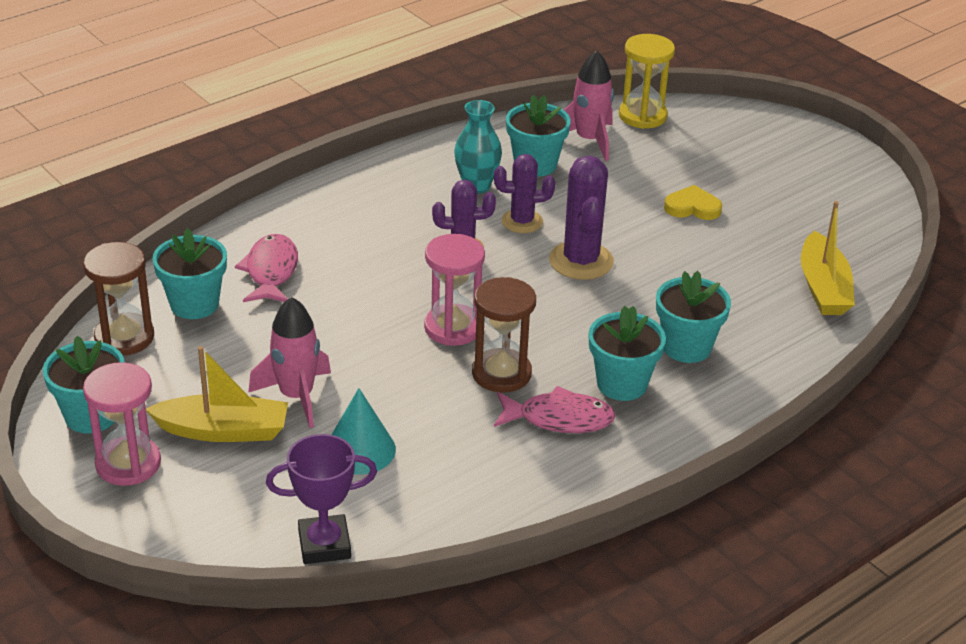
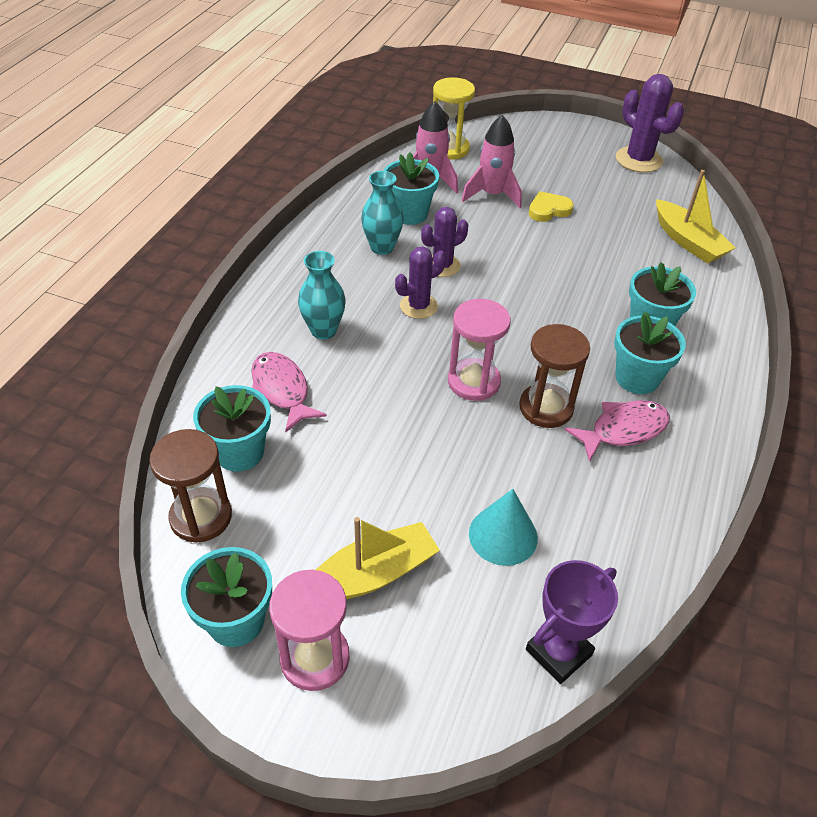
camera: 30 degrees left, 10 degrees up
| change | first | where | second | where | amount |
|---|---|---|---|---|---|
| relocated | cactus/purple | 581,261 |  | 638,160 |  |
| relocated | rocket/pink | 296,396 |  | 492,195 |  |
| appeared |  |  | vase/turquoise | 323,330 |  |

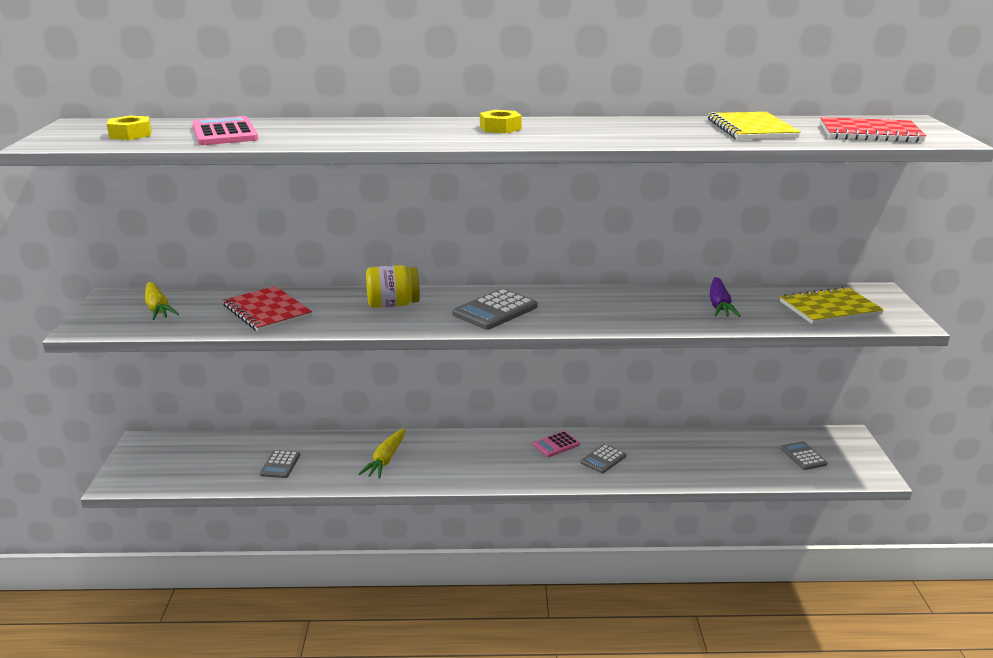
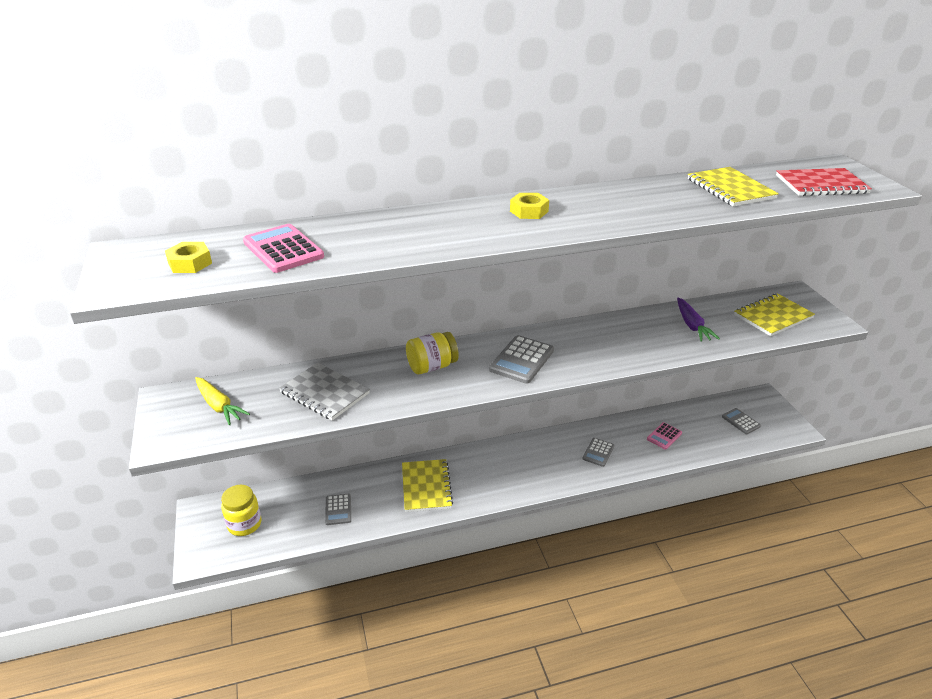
camera: 15 degrees left, 10 degrees up
| change | first | where | second | where | amount |
|---|---|---|---|---|---|
| colour | notebook/red | 267,311 | notebook/grey | 324,393 |  |
| exchanged | carrot/yellow | 385,460 | notebook/yellow | 426,487 |  |
| relocated | calculator/pink | 556,445 |  | 664,436 |  |
| appeared |  |  | jar/yellow | 244,524 |  |

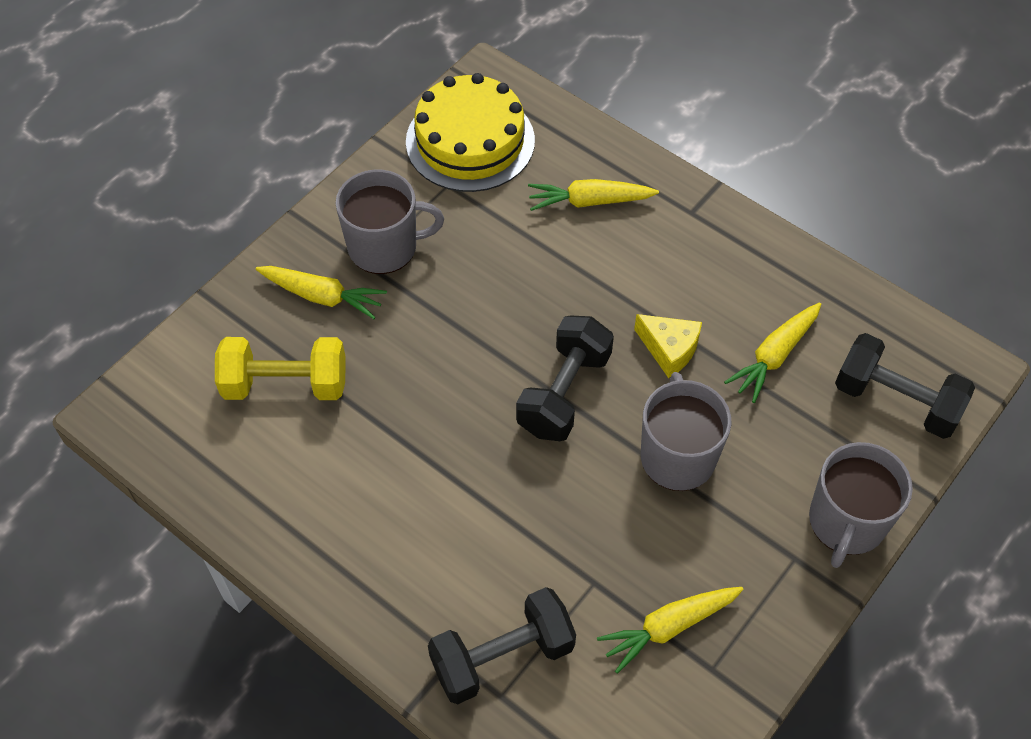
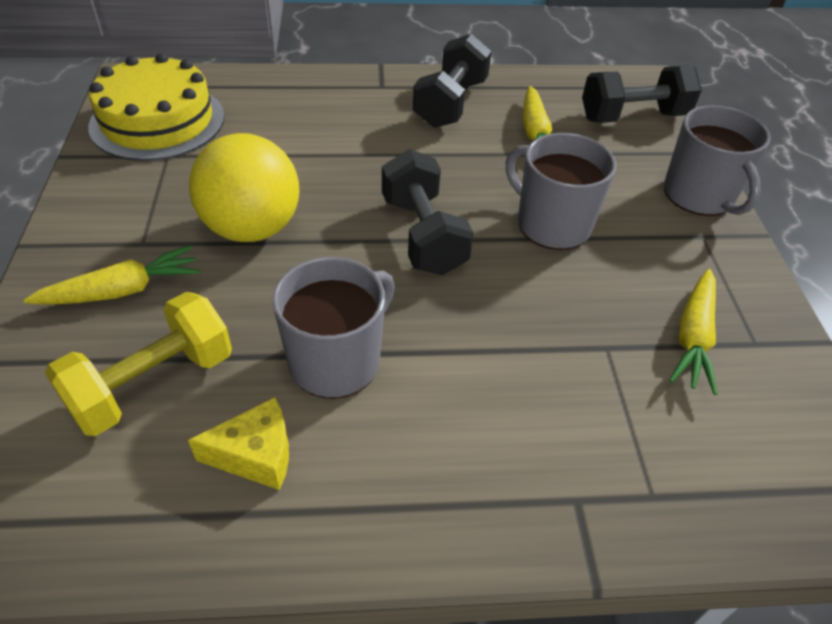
camera: 45 degrees left, 10 degrees down
| change | first | where | second | where | amount |
|---|---|---|---|---|---|
| relocated | mug/grey | 384,247 |  | 337,360 |  |
| missing | carrot/yellow | 589,201 |  |  |  |
| relocated | cheese/yellow | 669,349 |  | 256,455 |  |
| relocated | dumbbell/black | 502,657 |  | 451,103 |  |
| appeared |  |  | ball/yellow | 252,228 |  |

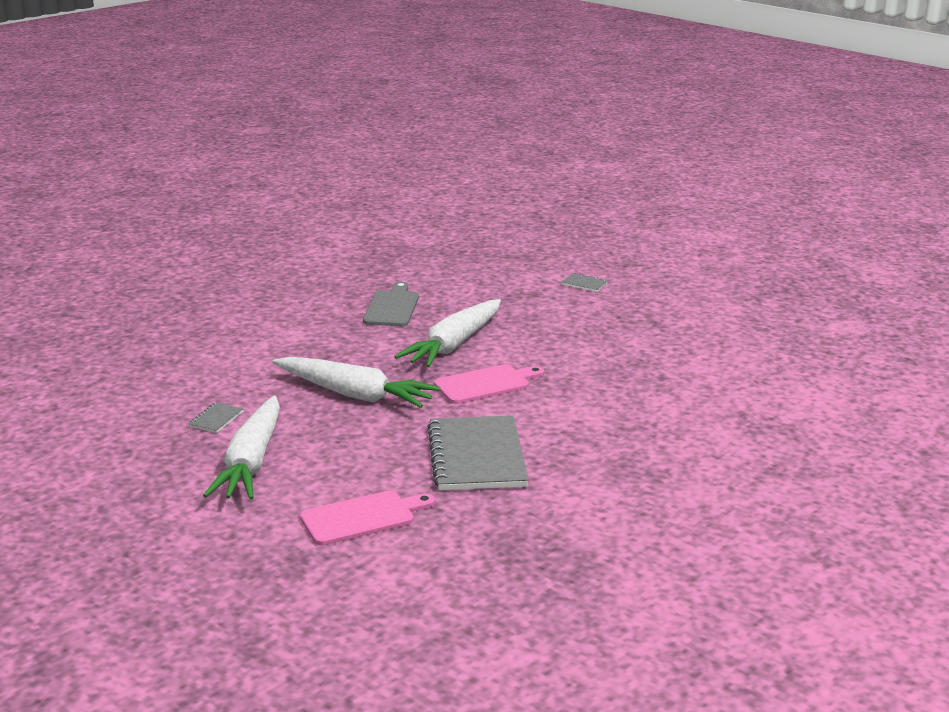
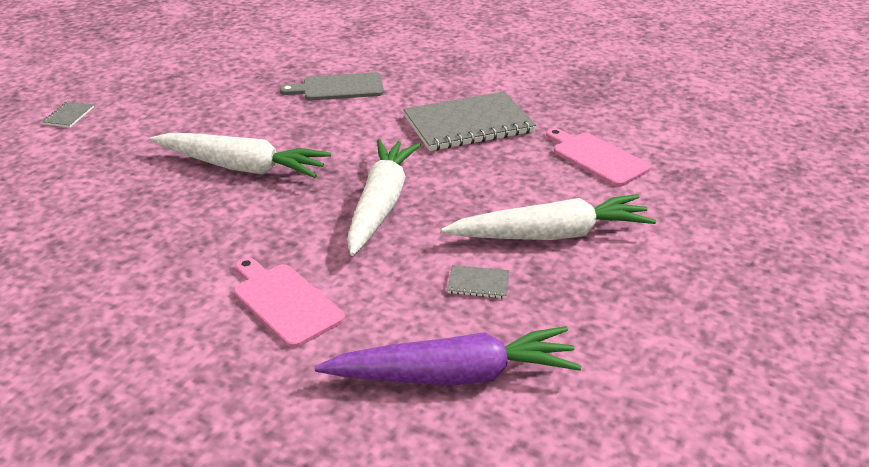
camera: 105 degrees left, 10 degrees up
| change | first | where | second | where | amount |
|---|---|---|---|---|---|
| relocated | cutting board/grey | 392,307 |  | 339,88 |  |
| relocated | cutting board/pink | 486,384 |  | 285,302 |  |
| appeared |  |  | carrot/purple | 453,375 |  |

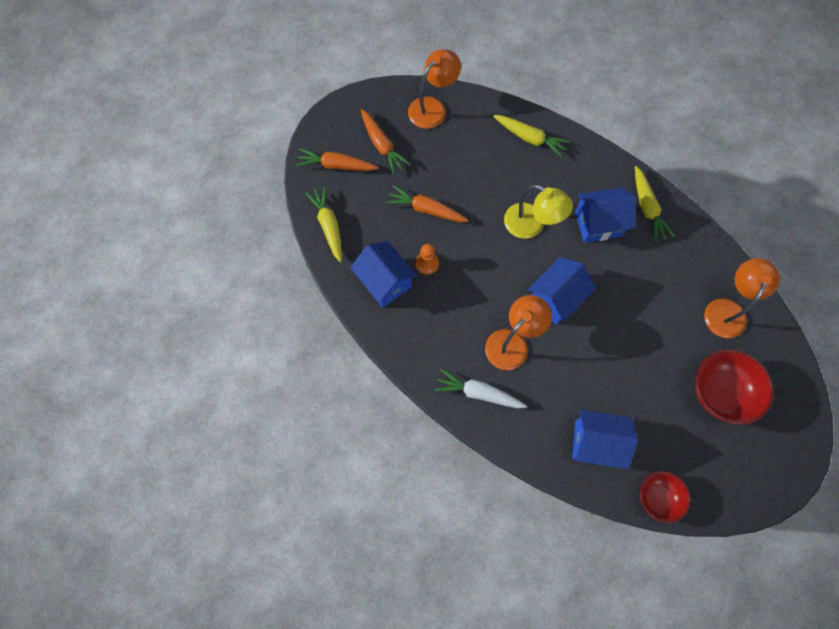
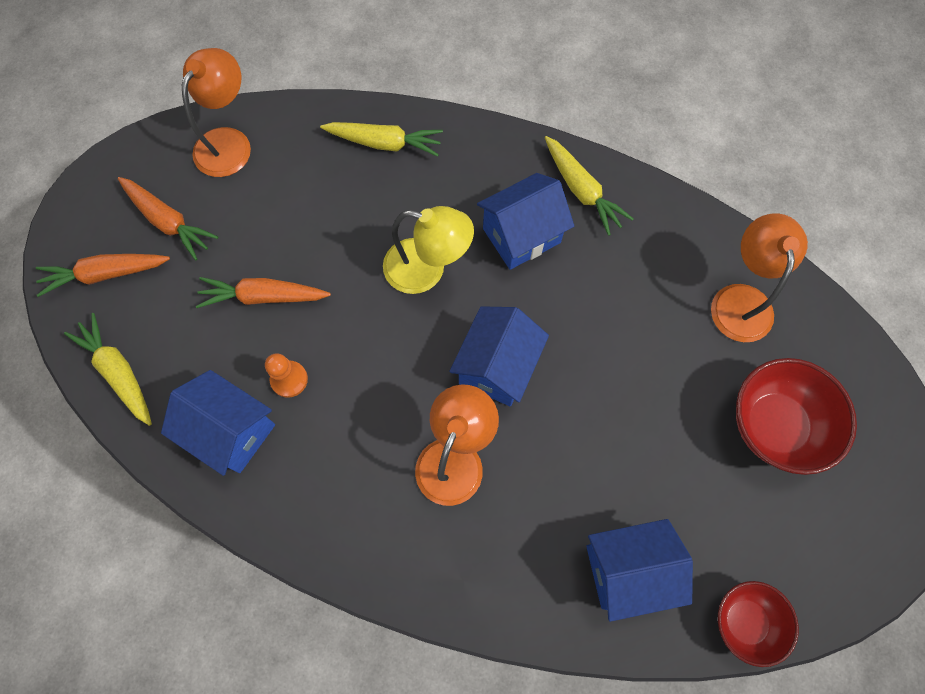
camera: 20 degrees left, 0 degrees up
| change | first | where | second | where | amount |
|---|---|---|---|---|---|
| missing | carrot/white | 478,393 |  |  |  |

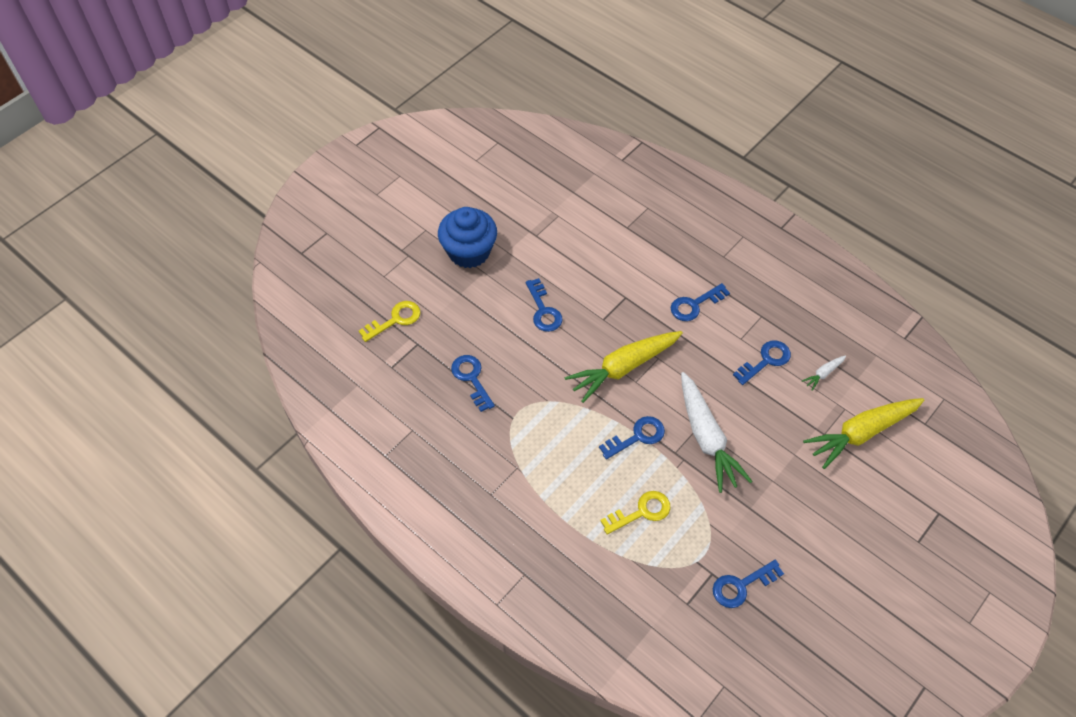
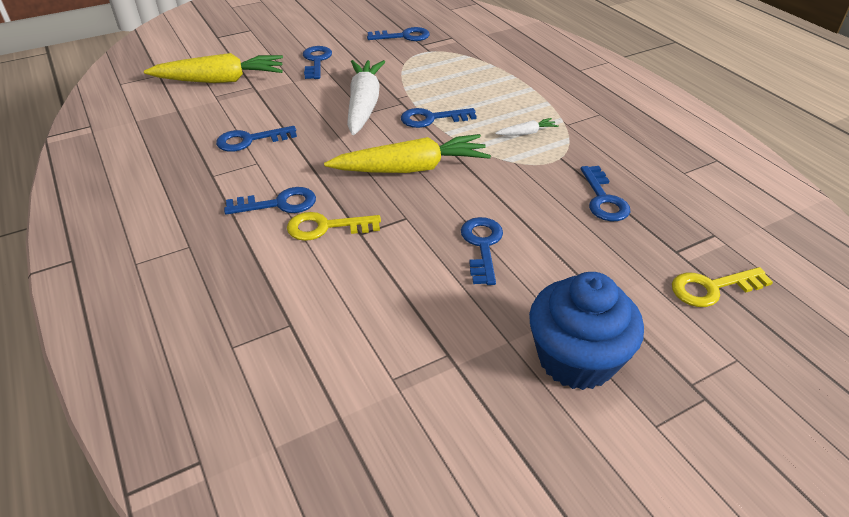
camera: 160 degrees left, 15 degrees down
| change | first | where | second | where | amount |
|---|---|---|---|---|---|
| relocated | carrot/white | 823,373 |  | 526,133 |  |
| relocated | key/yellow | 641,512 |  | 326,227 |  |
| appeared |  |  | key/blue | 316,61 |  |

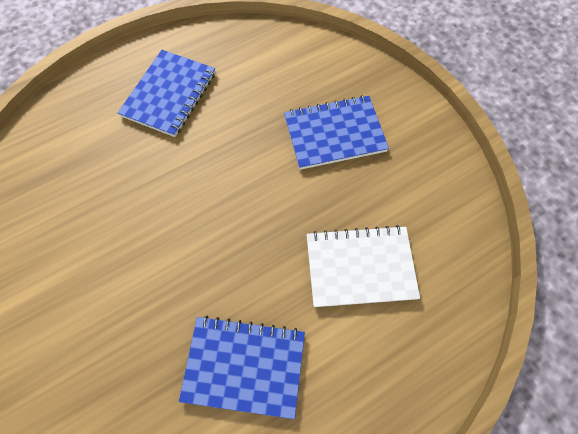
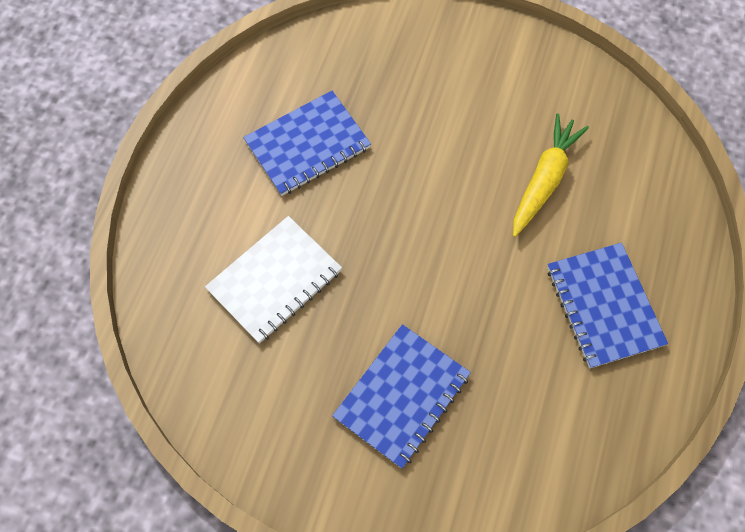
camera: 140 degrees right, 0 degrees up
| change | first | where | second | where | amount |
|---|---|---|---|---|---|
| appeared |  |  | carrot/yellow | 544,180 |  |

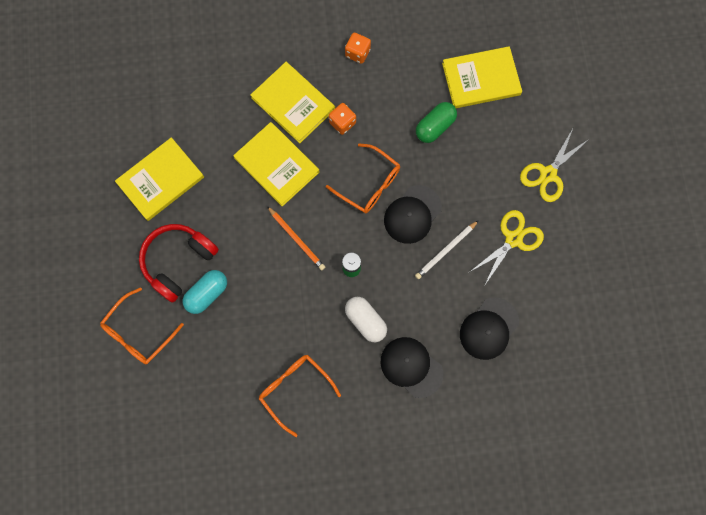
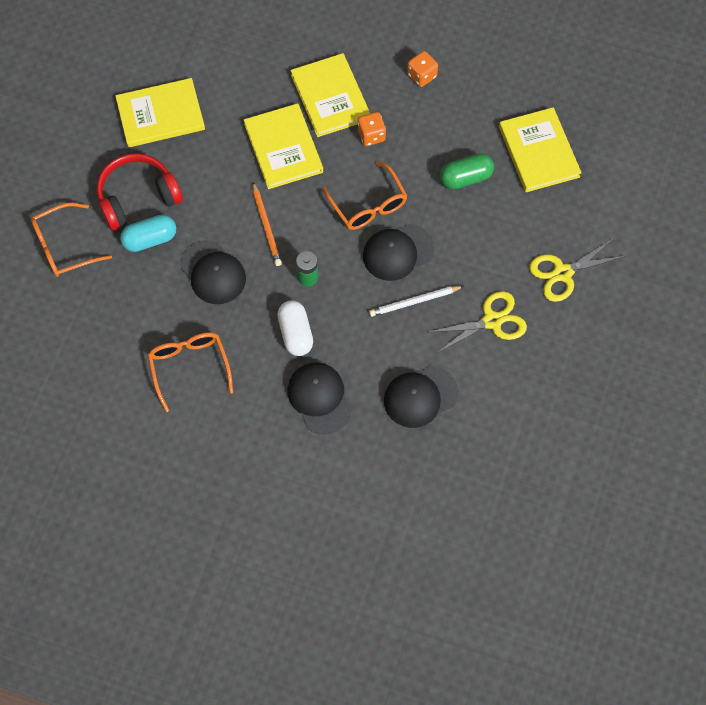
camera: 25 degrees right, 10 degrees down
| change | first | where | second | where | amount |
|---|---|---|---|---|---|
| spun | book/yellow | 481,79 |  | 539,152 | 60 degrees clockwise |
| appeared |  |  | cap/black | 213,272 |  |

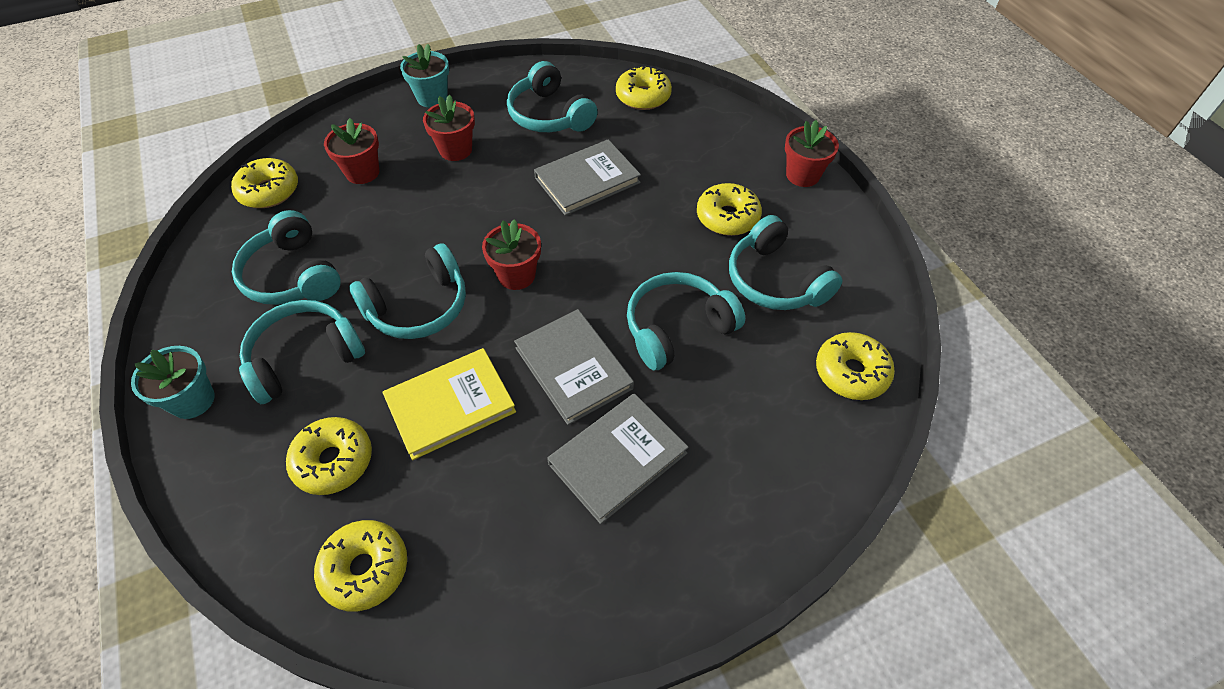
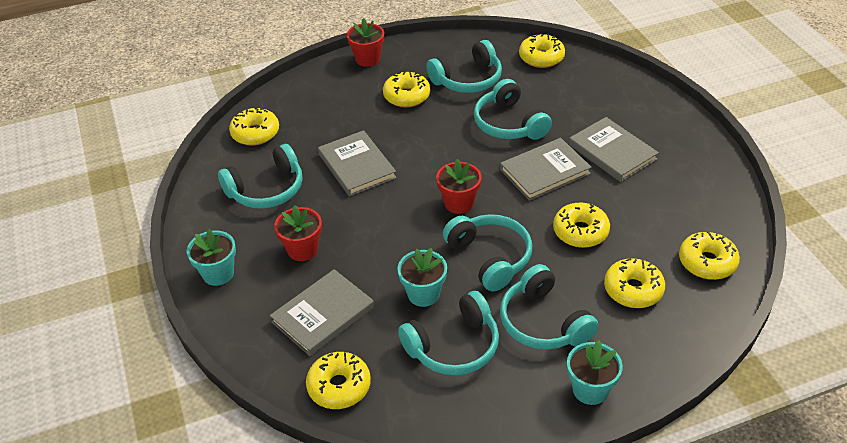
camera: 85 degrees left, 10 degrees down
| change | first | where | second | where | amount |
|---|---|---|---|---|---|
| exchanged | flower pot/red | 362,172 | book/grey | 323,315 |  |
| exchanged | book/yellow | 450,405 | donut/yellow | 580,231 |  |
| appeared |  |  | flower pot/turquoise | 423,294 |  |

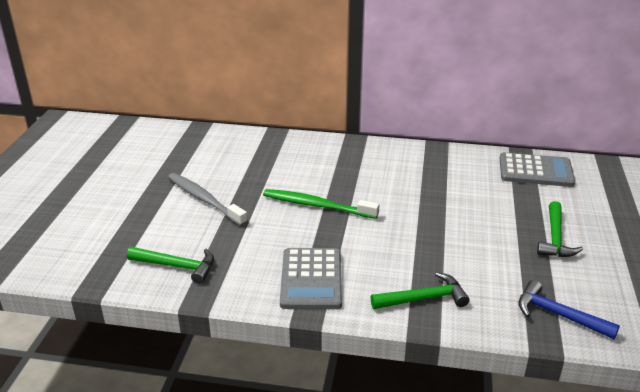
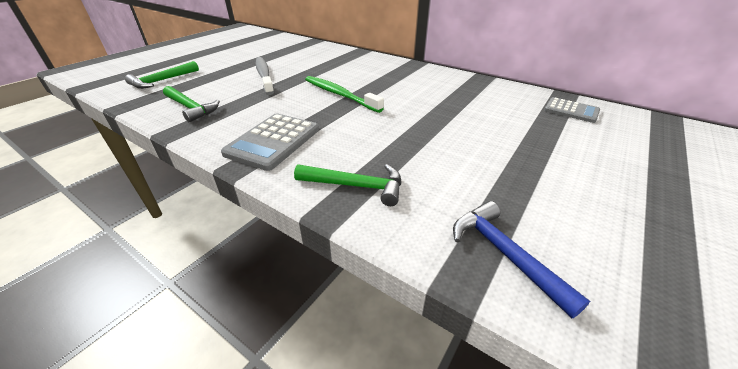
camera: 25 degrees right, 5 degrees up
| change | first | where | second | where | amount |
|---|---|---|---|---|---|
| size | calculator/grey | 535,171 |  | 571,110 | x0.63 |
| relocated | hammer/green | 555,238 |  | 162,81 |  |

